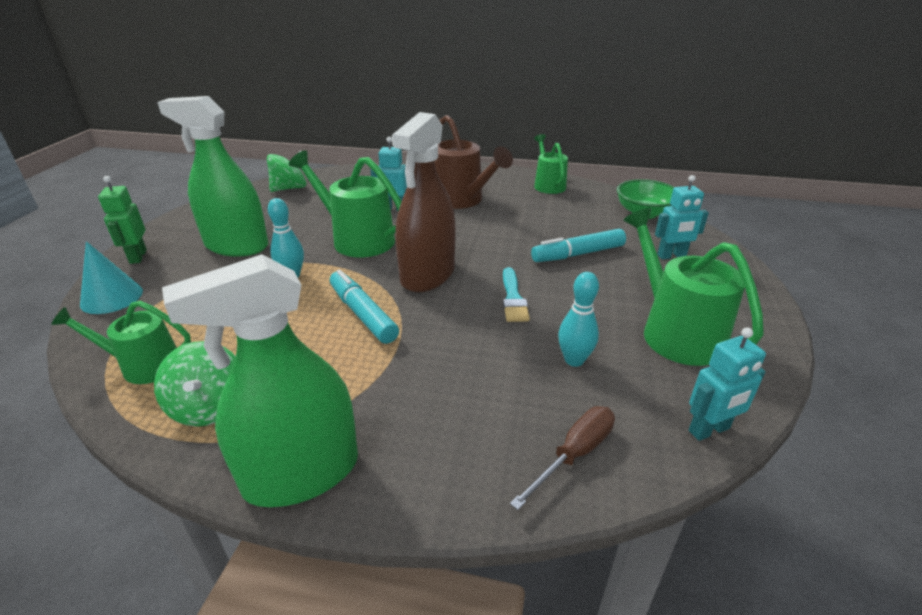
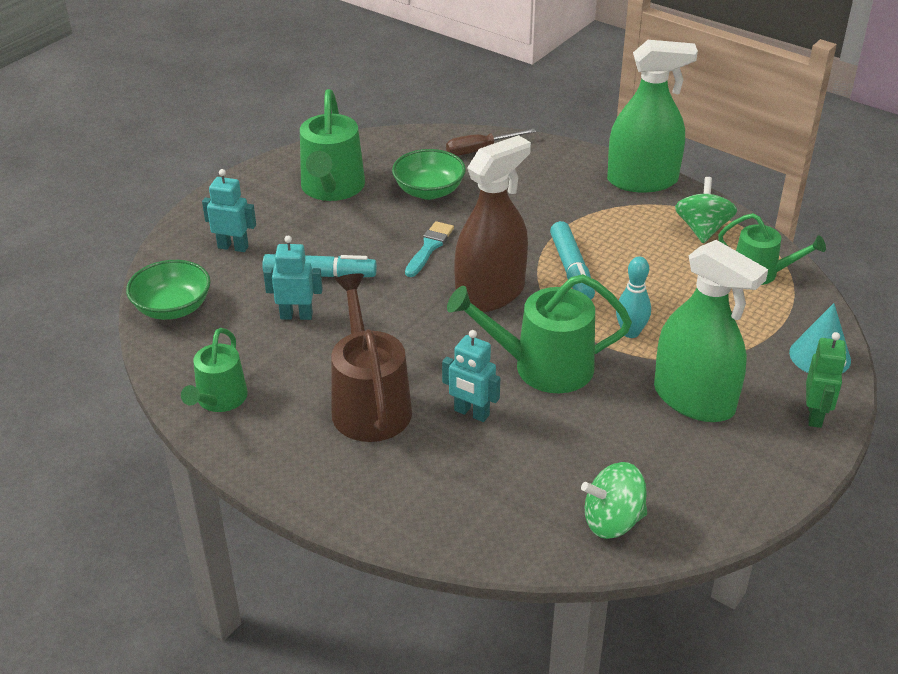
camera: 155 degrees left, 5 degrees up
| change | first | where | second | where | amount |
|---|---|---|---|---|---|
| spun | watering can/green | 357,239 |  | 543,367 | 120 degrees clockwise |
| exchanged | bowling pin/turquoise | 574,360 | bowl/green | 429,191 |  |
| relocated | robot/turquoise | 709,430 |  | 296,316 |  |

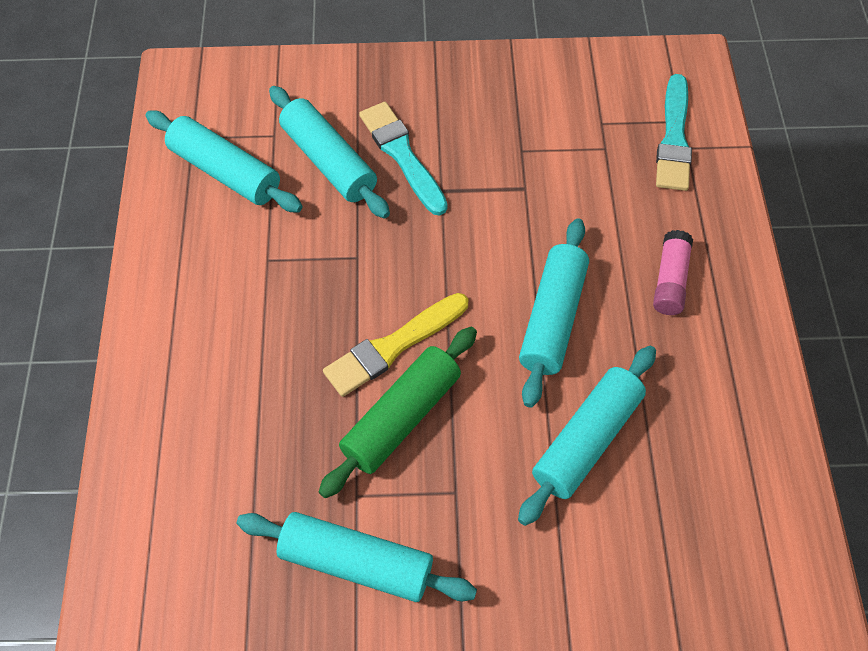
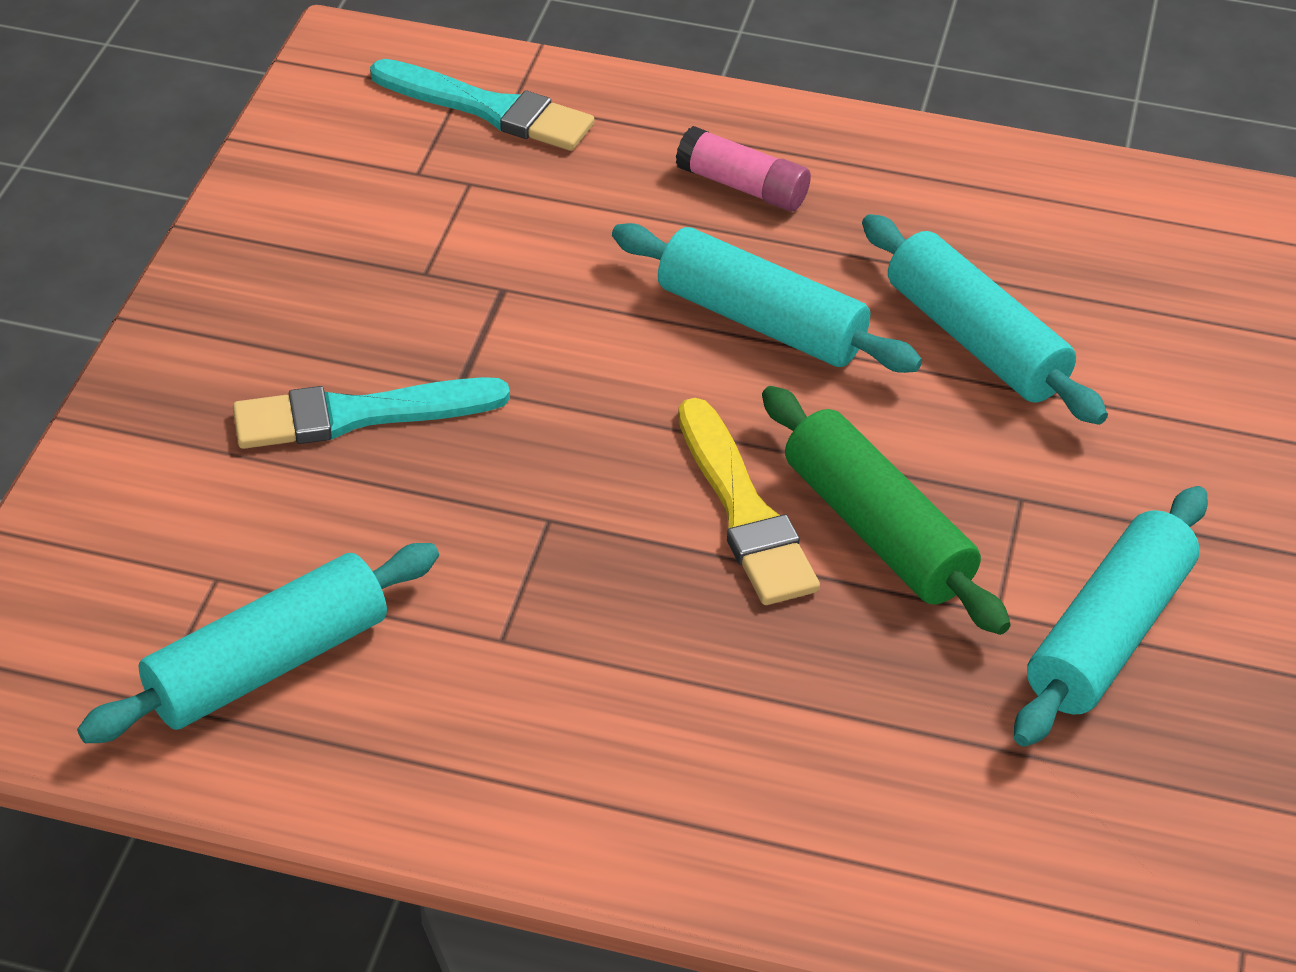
camera: 75 degrees left, 15 degrees down
| change | first | where | second | where | amount |
|---|---|---|---|---|---|
| missing | rolling pin/turquoise | 329,161 |  |  |  |

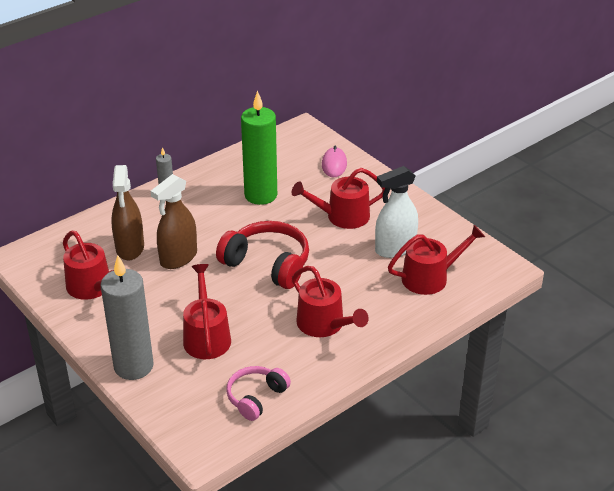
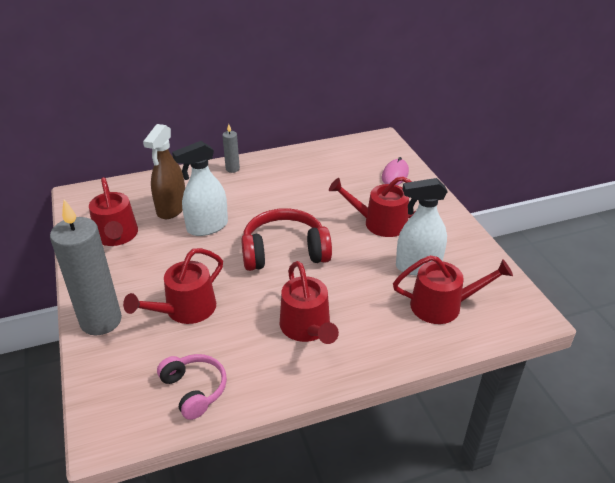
camera: 20 degrees right, 0 degrees up
| change | first | where | second | where | amount |
|---|---|---|---|---|---|
| missing | candle/green | 261,195 |  |  |  |
| colour | spray bottle/brown | 178,258 | spray bottle/white | 207,227 |  |
| spun | headphones/red | 267,264 |  | 284,252 | 60 degrees counterclockwise |
| spun | watering can/red | 206,337 |  | 185,309 | 150 degrees counterclockwise |
| spun | headphones/pink | 256,397 |  | 194,390 | 90 degrees clockwise |

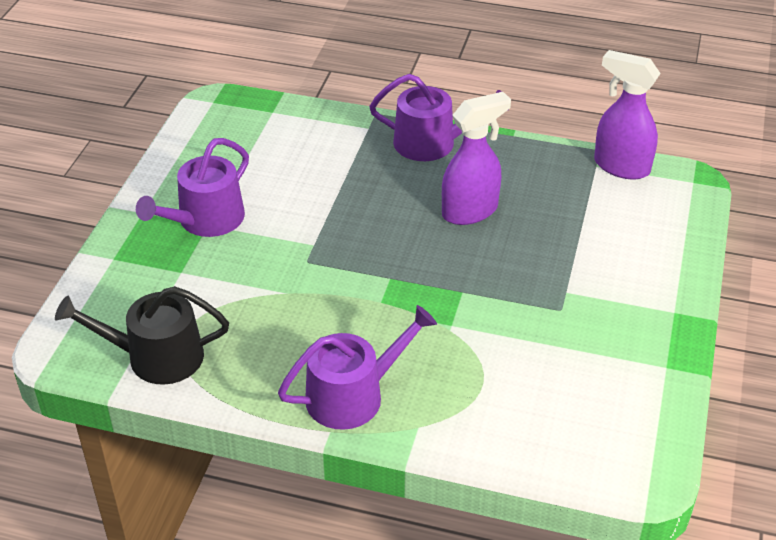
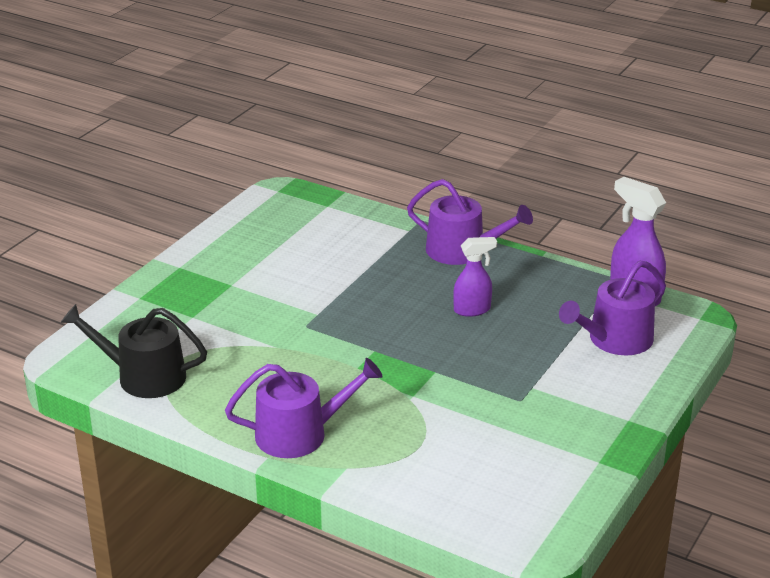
camera: 15 degrees right, 10 degrees down
| change | first | where | second | where | amount |
|---|---|---|---|---|---|
| size | spray bottle/purple | 470,211 |  | 472,310 | x0.65 |
| relocated | watering can/purple | 205,220 |  | 614,340 |  |

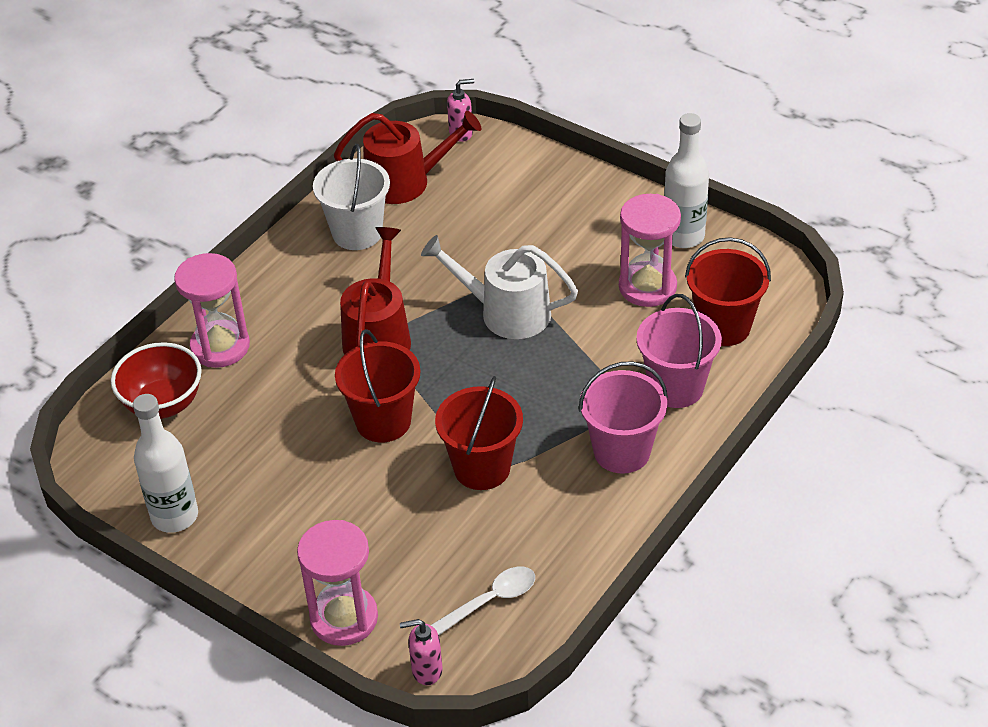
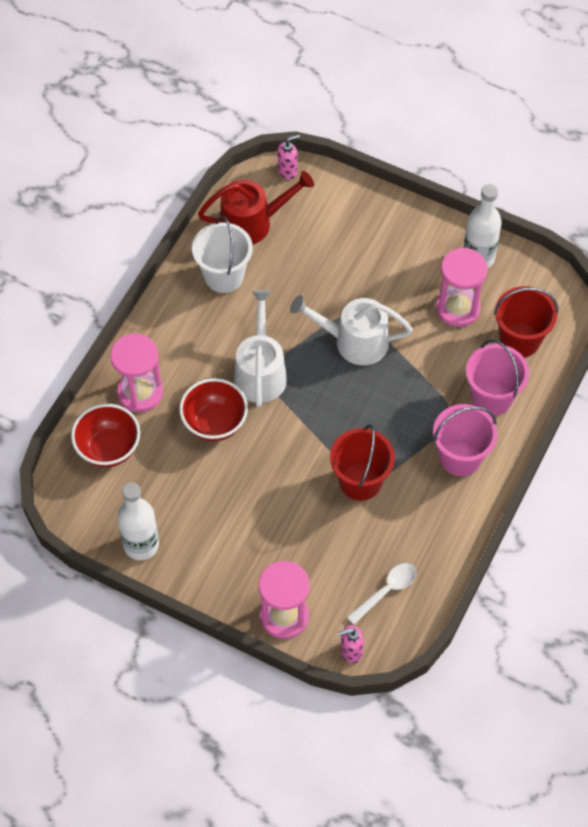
camera: 10 degrees left, 15 degrees up
| change | first | where | second | where | amount |
|---|---|---|---|---|---|
| colour | watering can/red | 379,336 | watering can/white | 260,372 |  |
| missing | bucket/red | 383,421 |  |  |  |
| appeared |  |  | bowl/red | 214,423 |  |

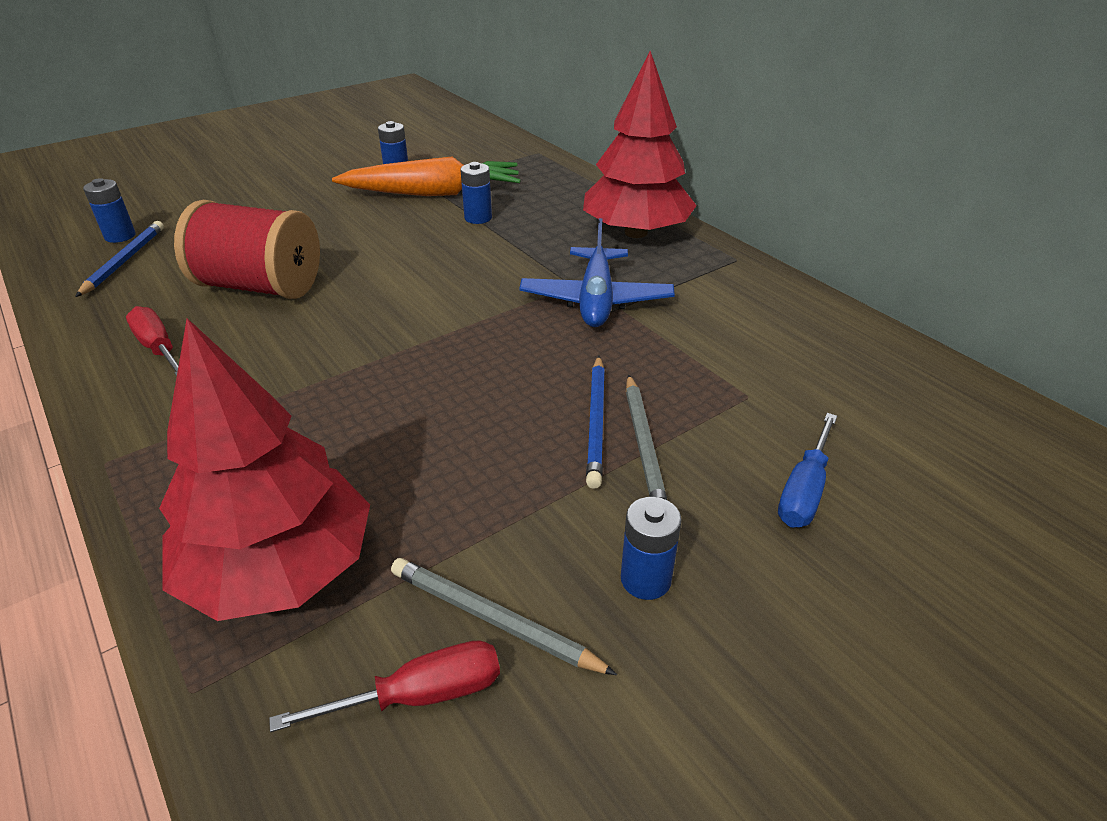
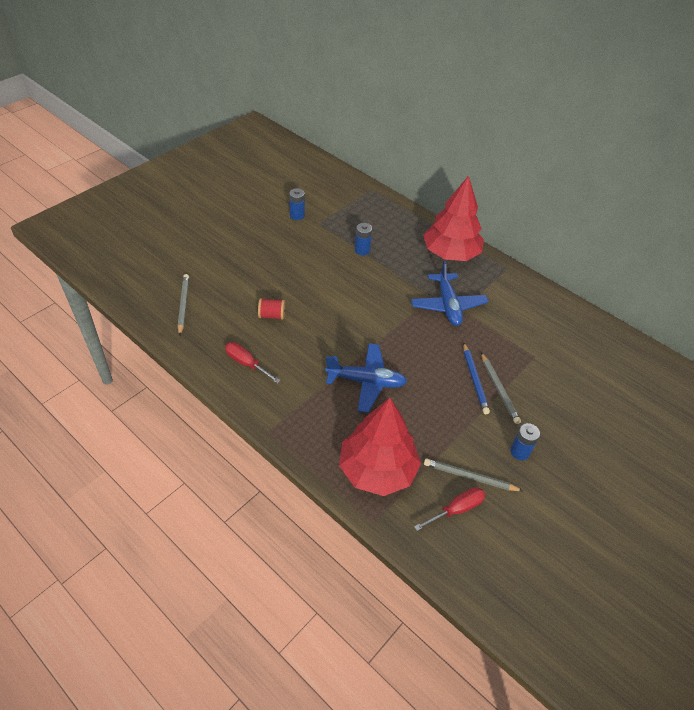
camera: 15 degrees left, 10 degrees up
| change | first | where | second | where | amount |
|---|---|---|---|---|---|
| missing | carrot/orange | 433,193 |  |  |  |
| missing | battery/blue | 120,236 |  |  |  |
| size | spool/red | 260,286 |  | 272,315 | x0.44 |
| colour | pencil/blue | 124,261 | pencil/grey | 183,305 |  |
| missing | screwdriver/blue | 804,490 |  |  |  |
| appeared |  |  | plane/blue | 366,382 |  |

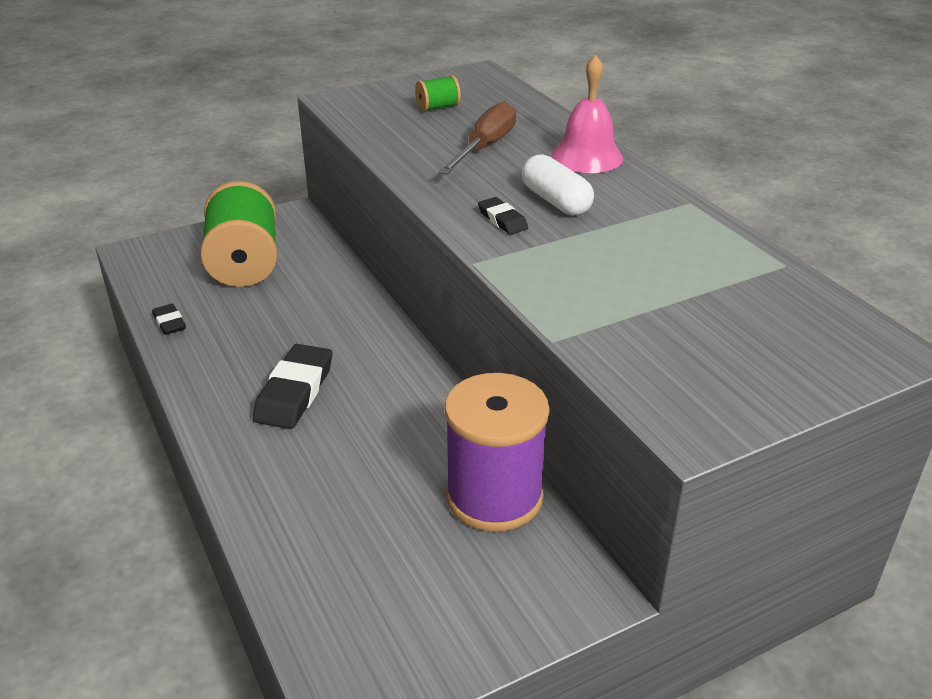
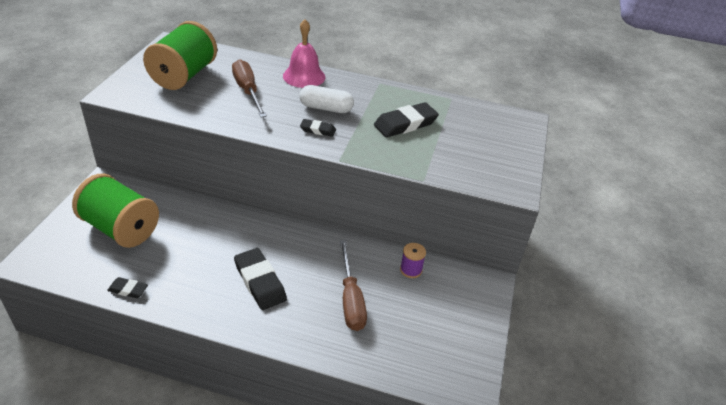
camera: 50 degrees left, 5 degrees up
| change | first | where | second | where | amount |
|---|---|---|---|---|---|
| size | spool/green | 438,107 |  | 184,75 | x2.32 |
| size | spool/purple | 494,496 |  | 411,270 | x0.43 |
| appeared |  |  | eraser/black | 405,124 |  |
| appeared |  |  | screwdriver/brown | 350,299 |  |

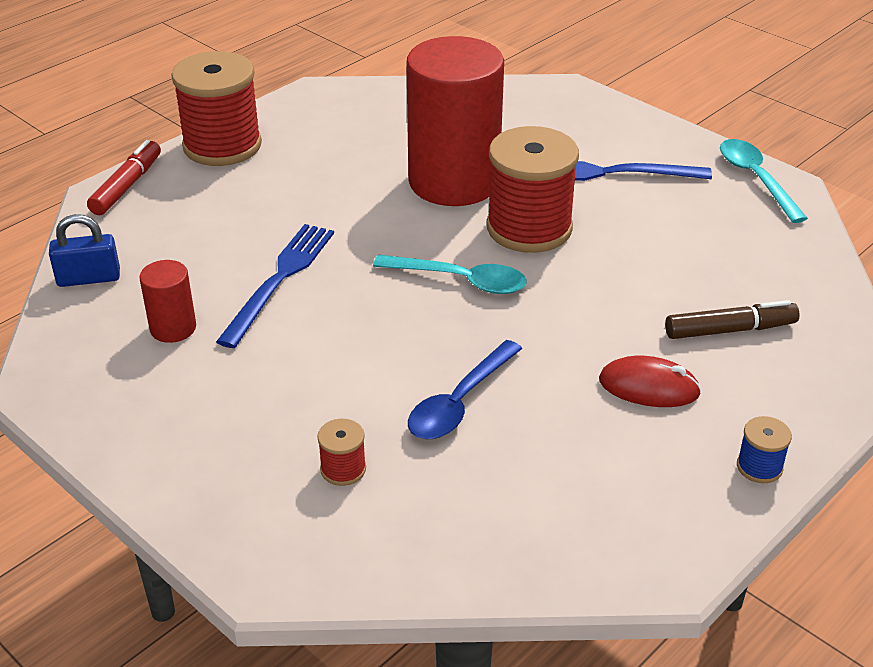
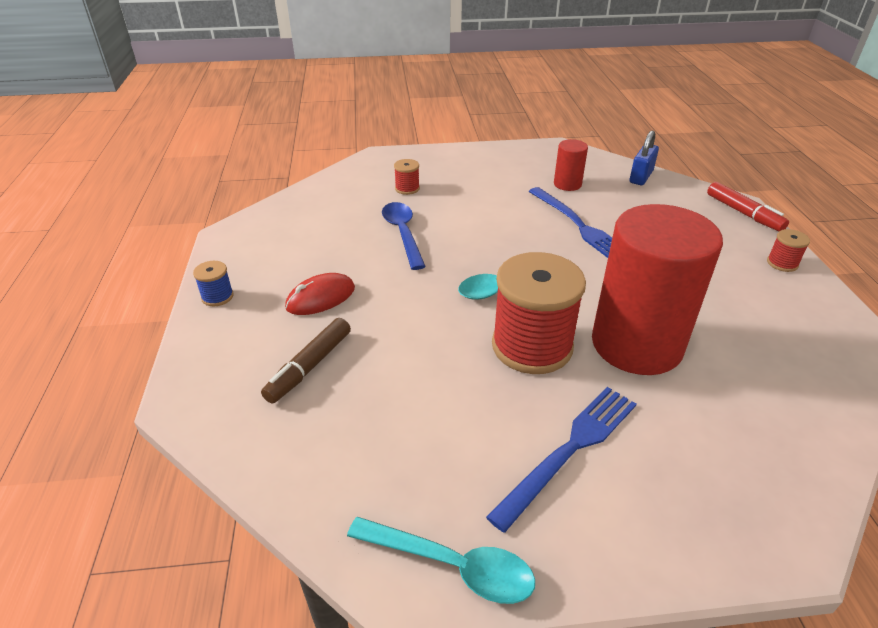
camera: 130 degrees right, 0 degrees up
| change | first | where | second | where | amount |
|---|---|---|---|---|---|
| size | spool/red | 222,146 |  | 782,263 | x0.42 |

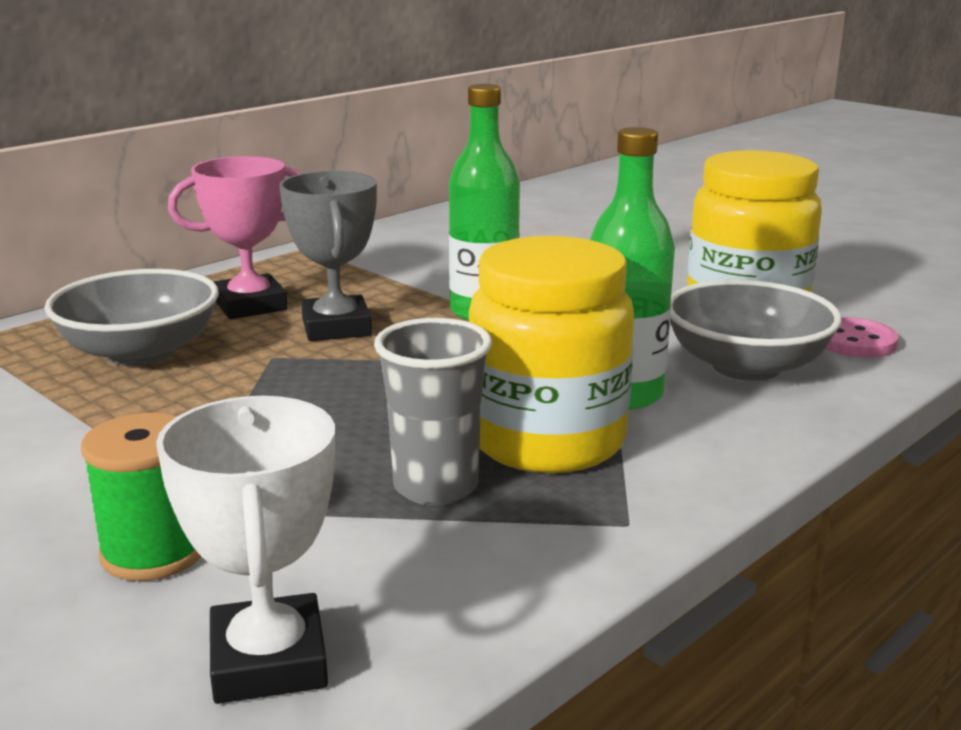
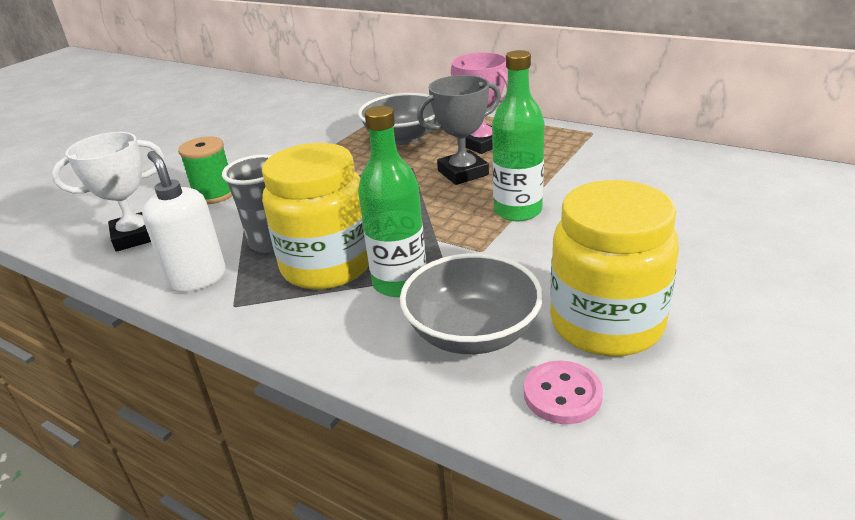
camera: 80 degrees right, 10 degrees up
| change | first | where | second | where | amount |
|---|---|---|---|---|---|
| appeared |  |  | soap dispenser/white | 197,278 |  |

